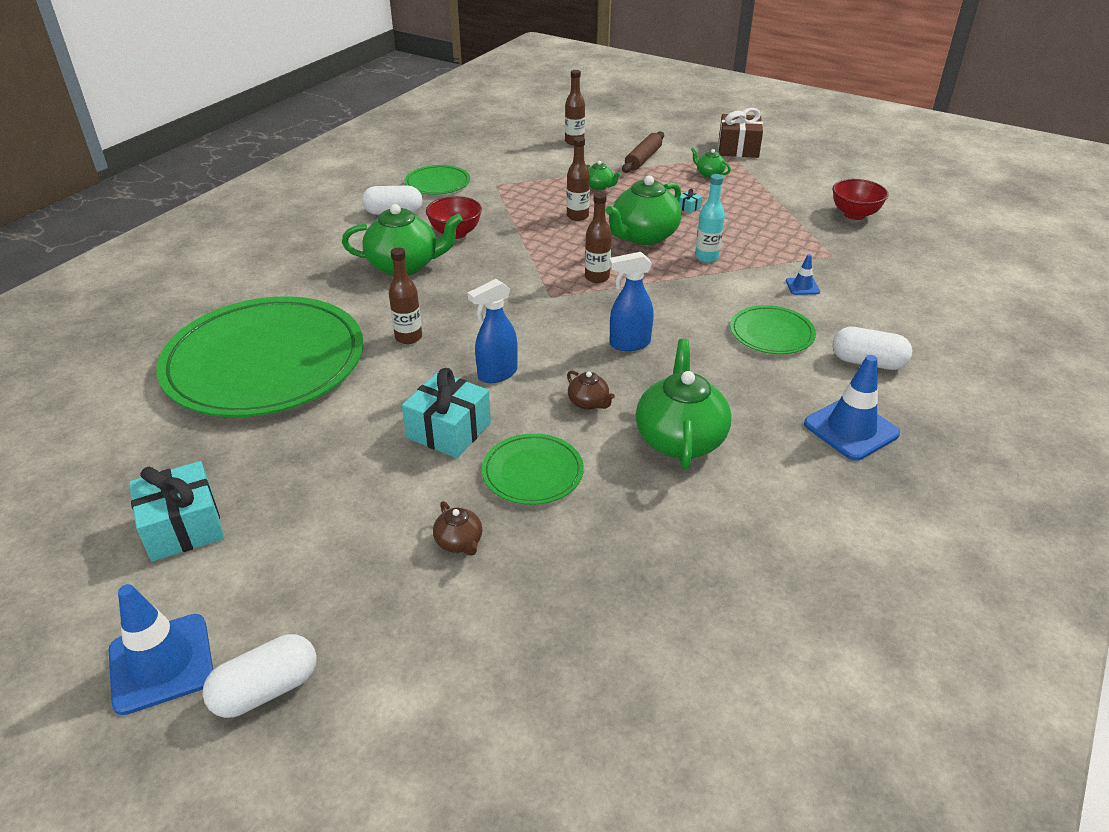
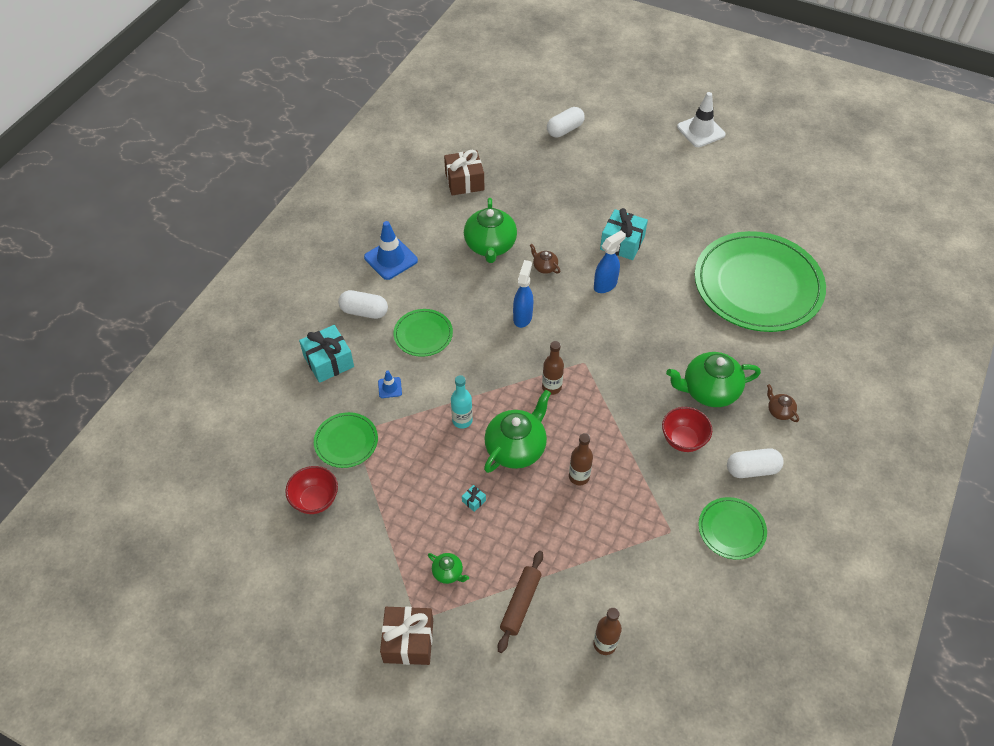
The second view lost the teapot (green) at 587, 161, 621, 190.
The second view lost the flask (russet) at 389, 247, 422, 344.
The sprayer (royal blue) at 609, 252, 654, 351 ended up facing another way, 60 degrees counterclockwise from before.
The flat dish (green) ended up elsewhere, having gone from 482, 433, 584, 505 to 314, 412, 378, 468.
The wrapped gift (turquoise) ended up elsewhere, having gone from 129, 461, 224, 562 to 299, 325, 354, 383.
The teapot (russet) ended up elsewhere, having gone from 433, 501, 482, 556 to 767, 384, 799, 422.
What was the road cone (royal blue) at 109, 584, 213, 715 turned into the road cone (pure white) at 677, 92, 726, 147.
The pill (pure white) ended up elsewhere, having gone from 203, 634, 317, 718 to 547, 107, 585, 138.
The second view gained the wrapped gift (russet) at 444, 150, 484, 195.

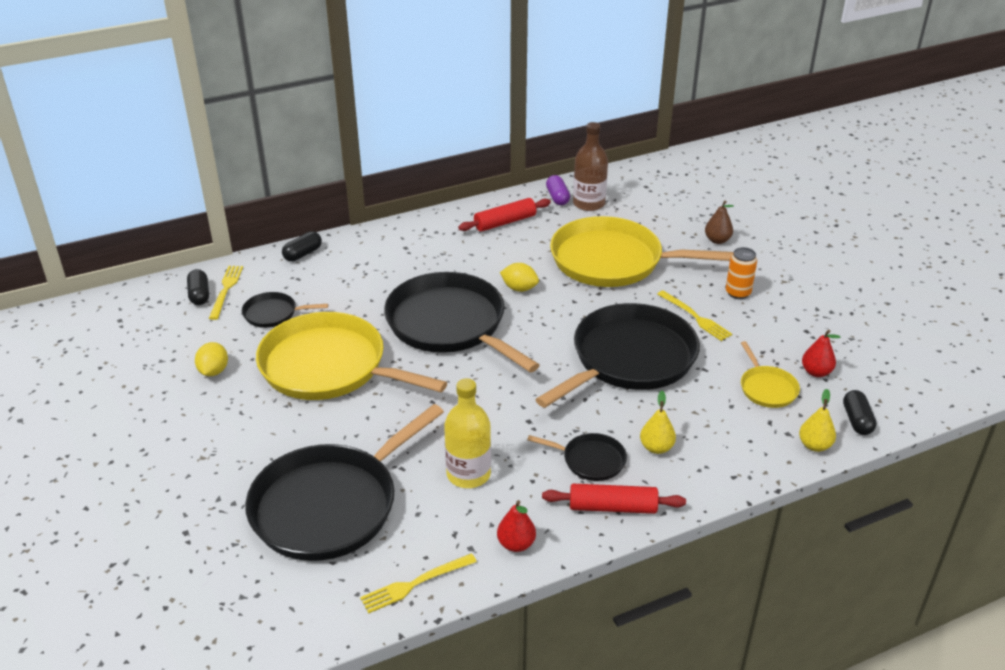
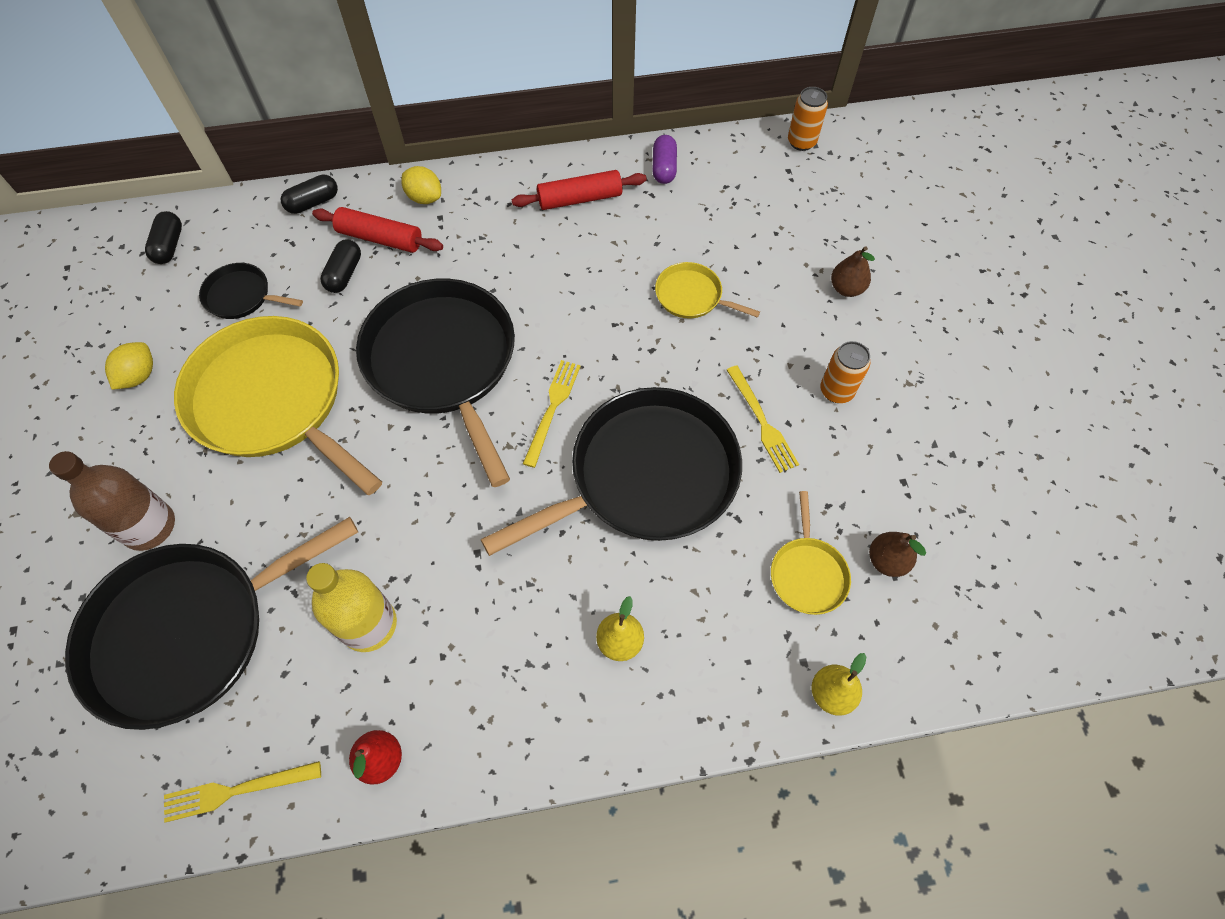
The flask (russet) ended up elsewhere, having gone from 573, 122, 608, 211 to 49, 451, 175, 551.
The size of the frying pan (golden) at 550, 216, 733, 287 changed by a factor of 0.45.
The toy lemon (golden) ended up elsewhere, having gone from 500, 263, 539, 292 to 401, 166, 441, 204.
The table fork (golden) ended up elsewhere, having gone from 209, 266, 243, 320 to 523, 360, 581, 468.
What was the toy pear (crimson) at 802, 330, 841, 377 turned into the toy pear (russet) at 869, 532, 926, 577.
The pill (ebony) ended up elsewhere, having gone from 843, 390, 876, 435 to 320, 240, 361, 293.
The second view lost the frying pan (ebony) at 527, 433, 627, 481.
The pastry roller (crimson) ended up elsewhere, having gone from 542, 484, 686, 514 to 312, 207, 443, 253.
The second view gained the tin (orange-coloured) at 788, 87, 828, 151.

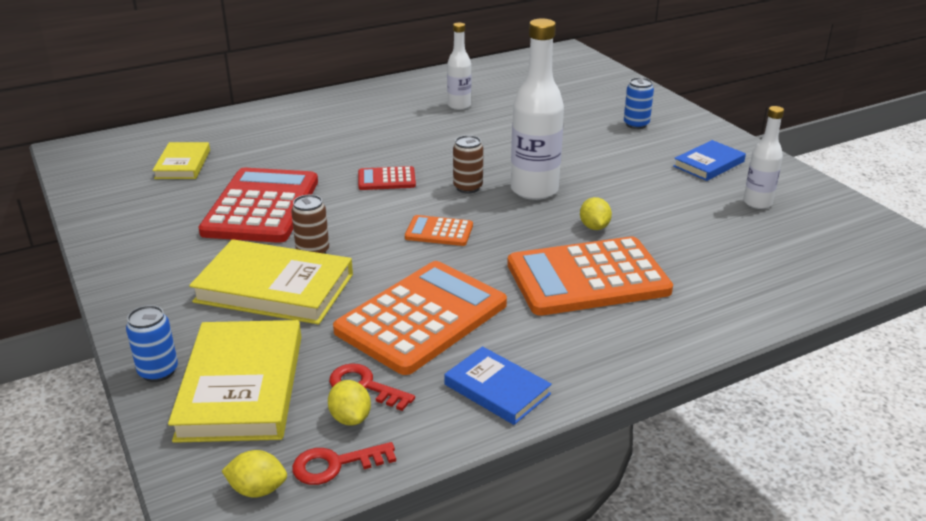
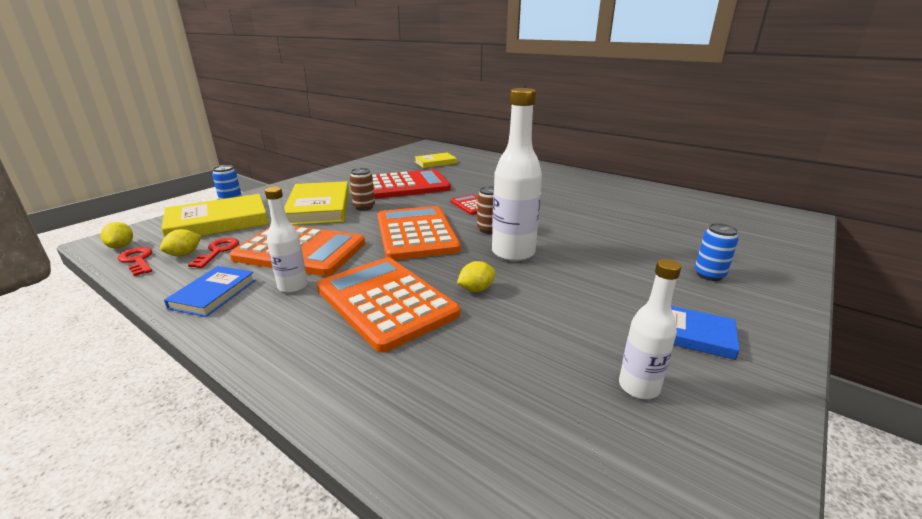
The flask (pure white) ended up elsewhere, having gone from 447, 23, 471, 110 to 265, 187, 308, 293.
The size of the calculator (orange-coloured) at 405, 215, 473, 246 changed by a factor of 2.14.

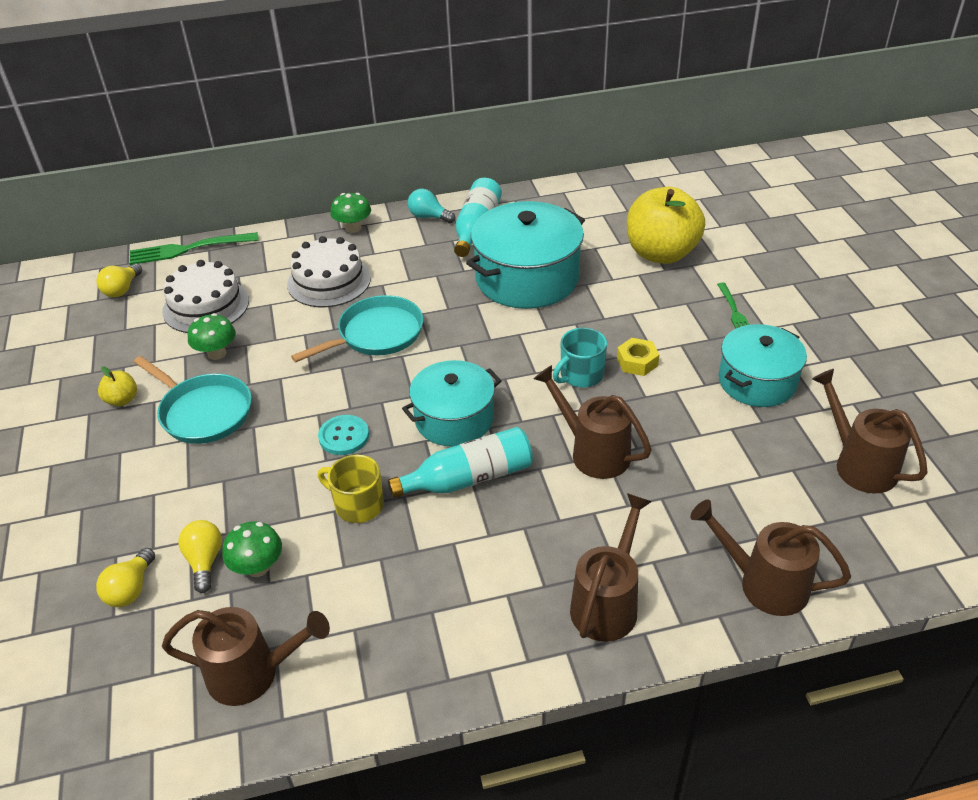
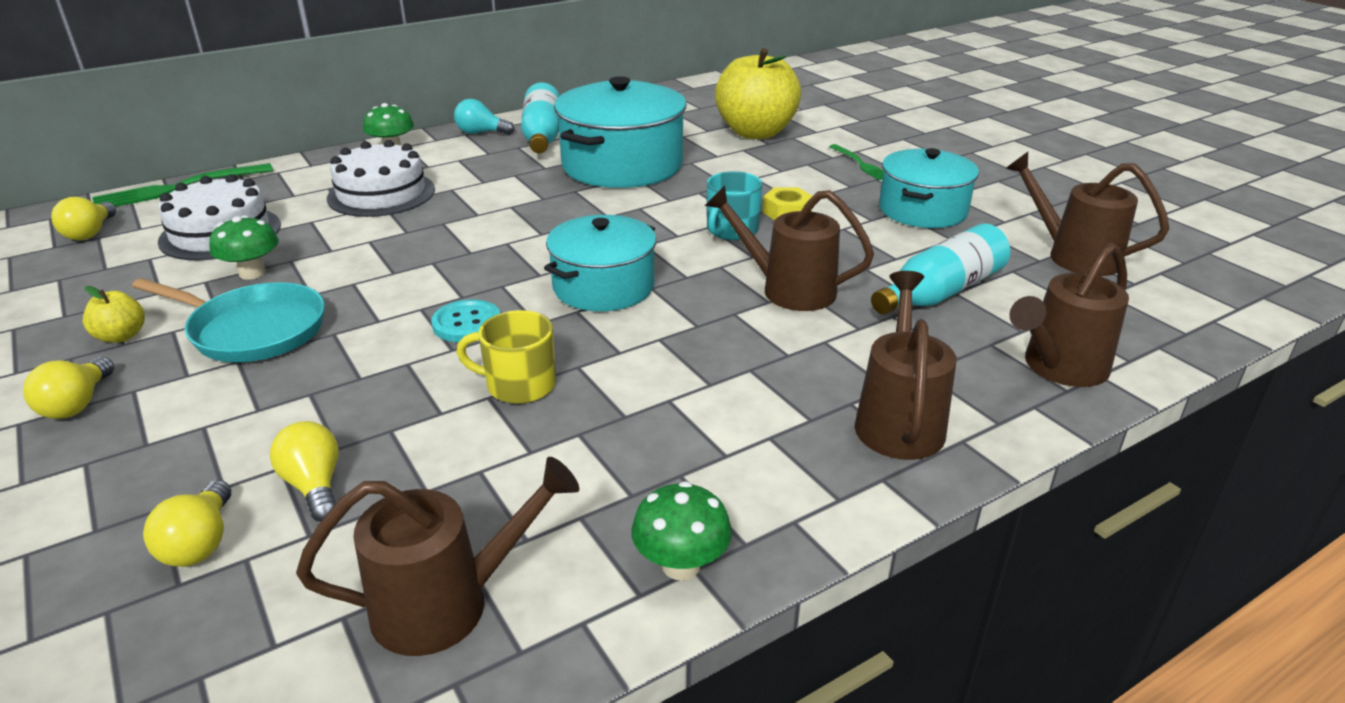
The second view lost the frying pan (turquoise) at 291, 295, 423, 362.
The flask (turquoise) ended up elsewhere, having gone from 388, 427, 533, 498 to 871, 223, 1010, 315.
The sprinkling can (russet) at 690, 499, 851, 616 ended up facing another way, 45 degrees counterclockwise from before.
The toadstool (green) ended up elsewhere, having gone from 222, 521, 282, 577 to 632, 481, 732, 581.
The second view gained the bulb (golden) at 23, 357, 114, 419.

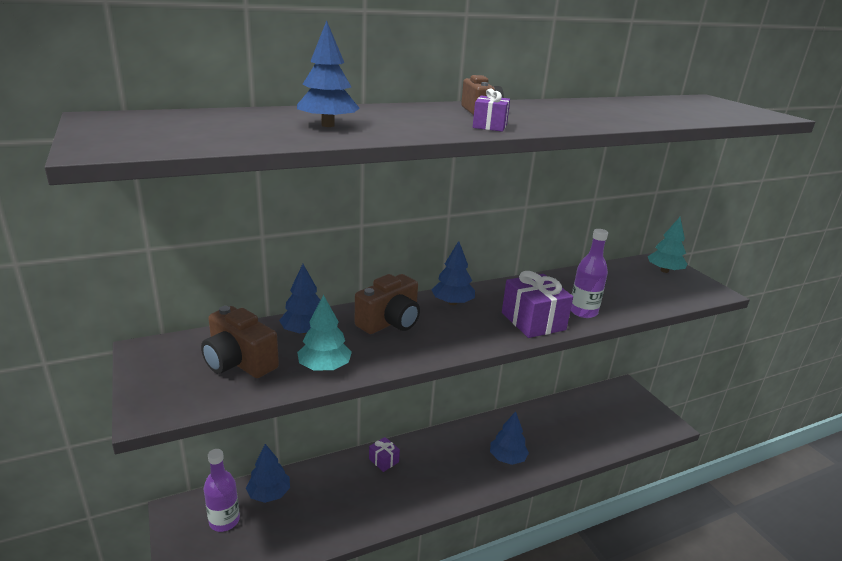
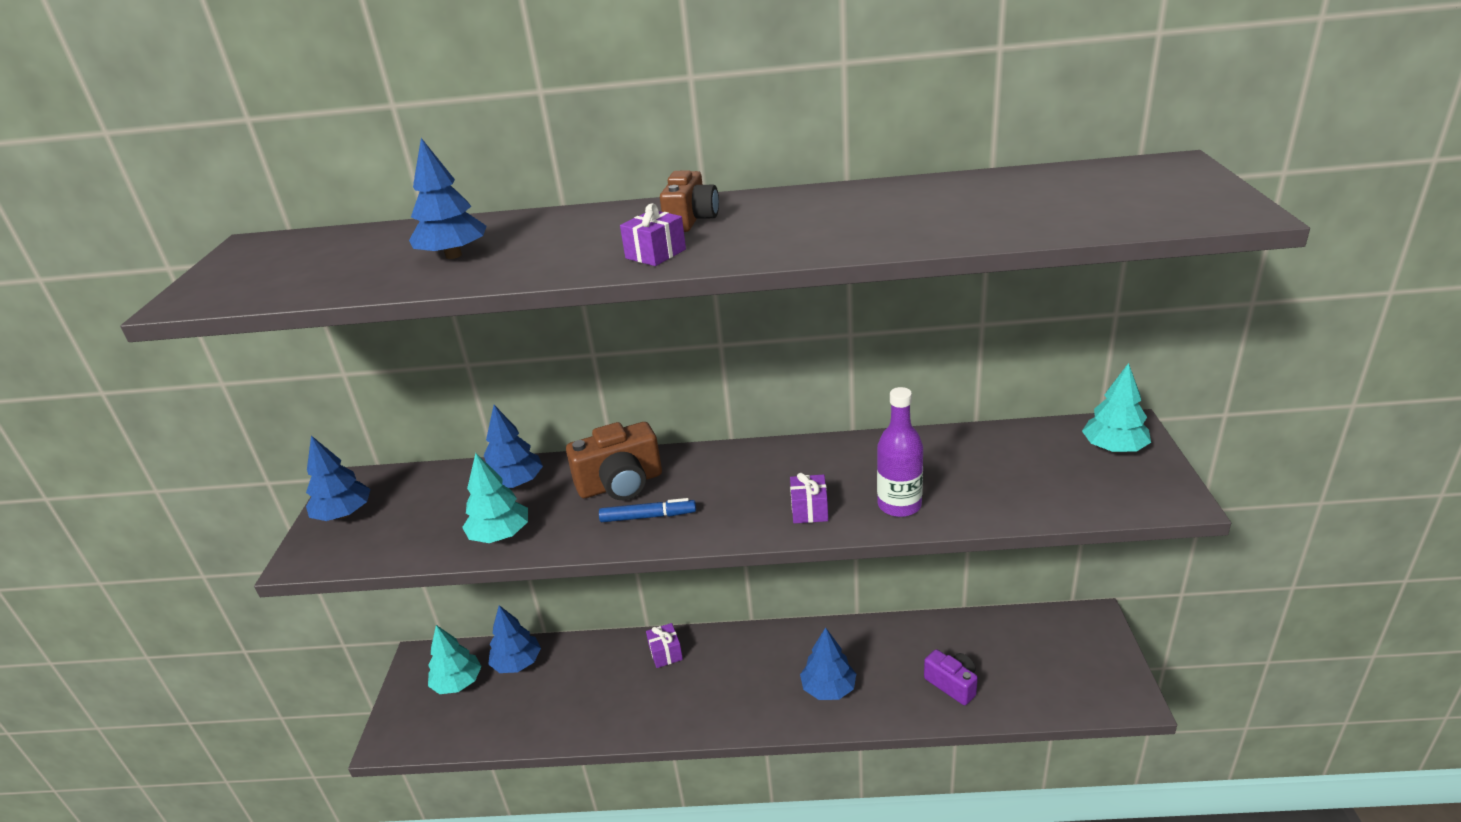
The toy tree (royal blue) ended up elsewhere, having gone from 432, 241, 475, 305 to 306, 436, 371, 521.
The size of the wrapped gift (royal purple) at 502, 271, 573, 338 changed by a factor of 0.53.
The second view lost the photo camera (russet) at 201, 306, 279, 378.
Where the flask (royal purple) stood at 204, 449, 240, 532, the toy tree (turquoise) came to stand at 428, 625, 482, 694.
The second view gained the marker pen (royal blue) at 599, 498, 696, 522.
The second view gained the photo camera (royal purple) at 924, 649, 978, 705.

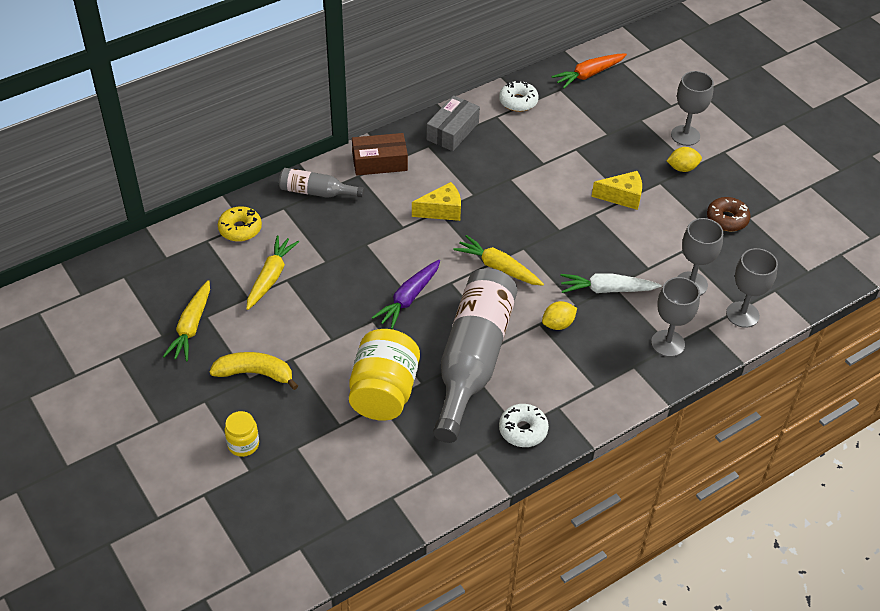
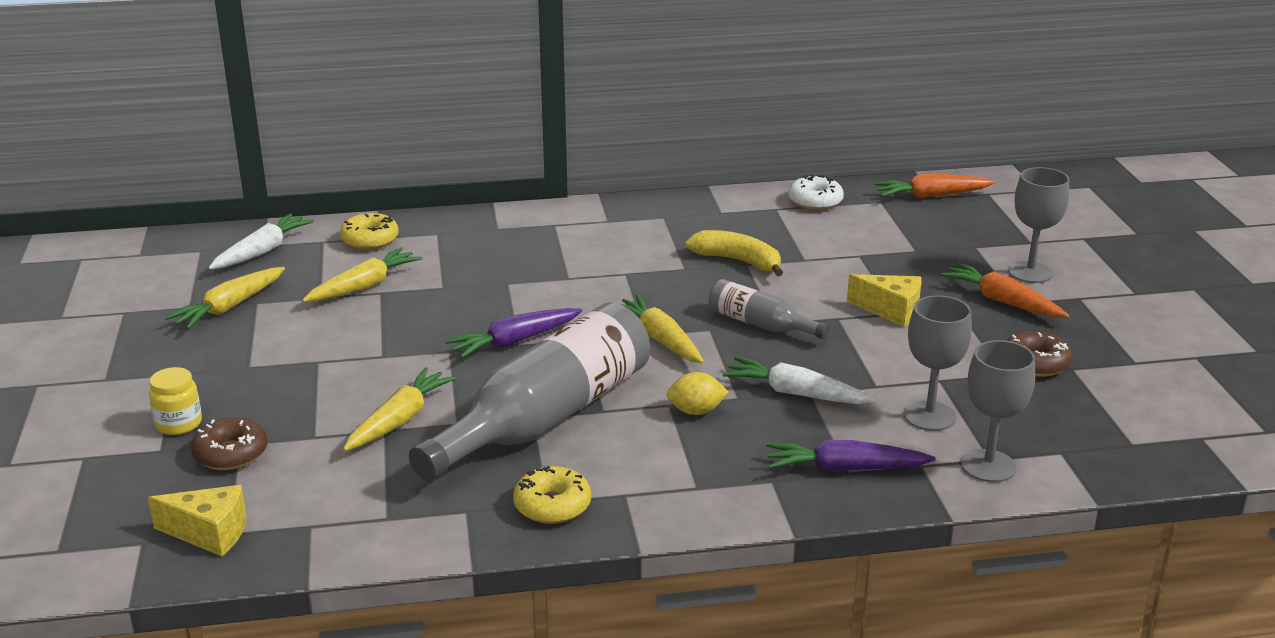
The second view lost the box (ash-grey) at 426, 95, 480, 151.
The second view lost the box (russet) at 352, 133, 408, 175.
Where the toy lemon (golden) stood at 667, 147, 702, 172, the carrot (orange-coloured) came to stand at 940, 263, 1070, 318.
The flask (ash-grey) ended up elsewhere, having gone from 279, 168, 365, 198 to 709, 279, 830, 340.
The cheese (golden) ended up elsewhere, having gone from 412, 182, 461, 221 to 148, 485, 246, 556.
Where the wine glass (ash-grey) stood at 651, 277, 700, 357, the carrot (royal purple) came to stand at 766, 440, 936, 472.
Where the jar (golden) stood at 349, 329, 420, 421, the carrot (golden) came to stand at 343, 367, 457, 451.
The banana (golden) ended up elsewhere, having gone from 209, 352, 298, 390 to 685, 230, 783, 276.
What was the glazed donut (pure white) at 499, 404, 549, 447 turned into the glazed donut (golden) at 513, 466, 591, 524.
The second view gained the carrot (pure white) at 208, 213, 314, 270.
The second view gained the glazed donut (russet) at 191, 417, 267, 470.

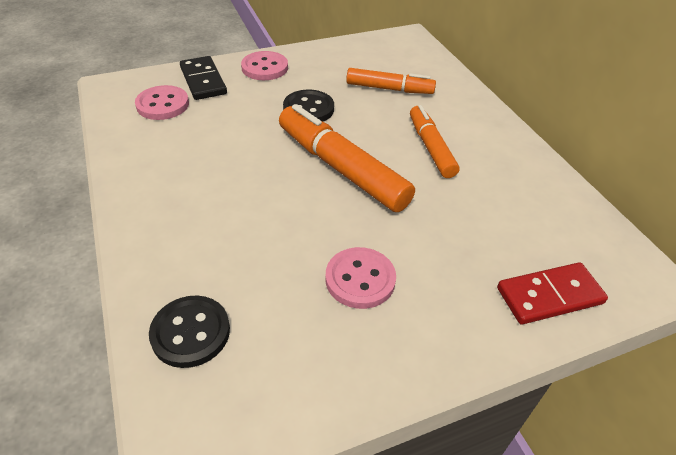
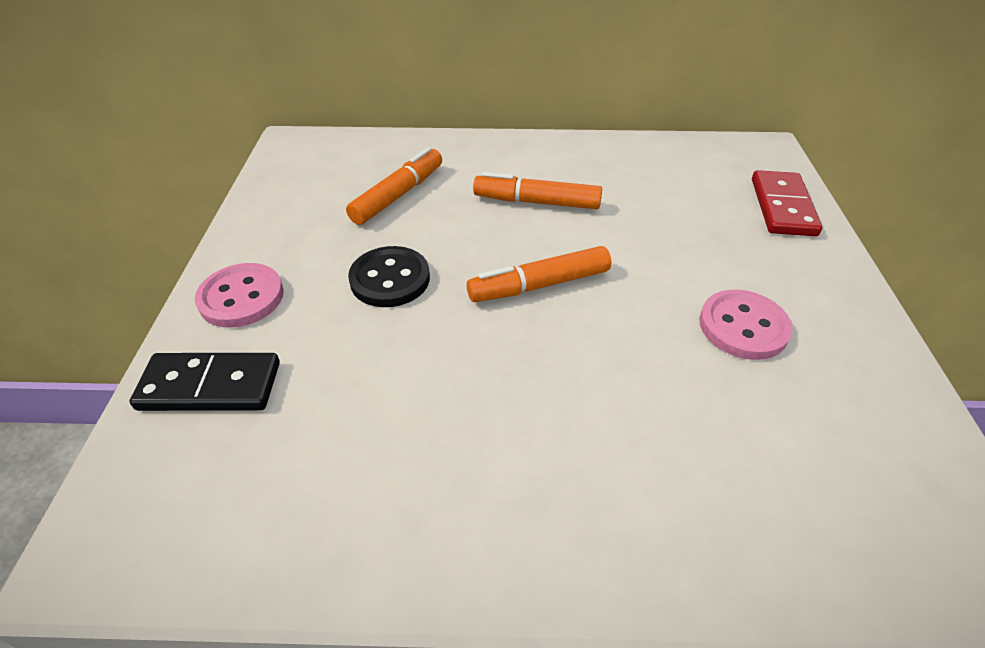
The second view lost the button (pink) at 135, 85, 189, 120.
The size of the marker pen (orange-coloured) at 279, 104, 415, 212 changed by a factor of 0.62.
The second view lost the button (ebony) at 149, 296, 230, 368.

